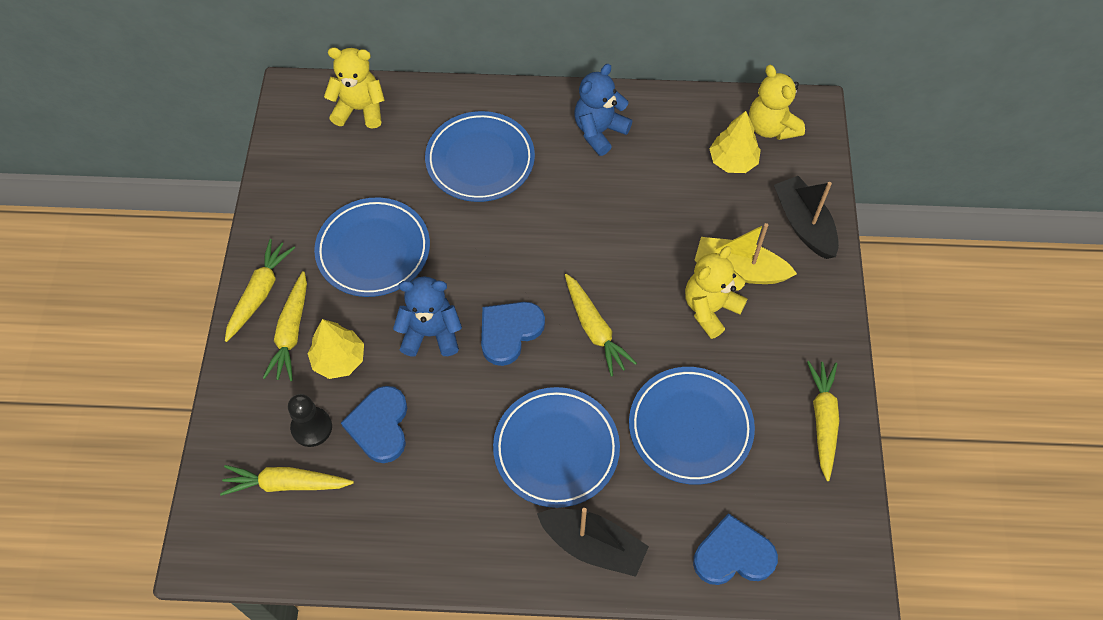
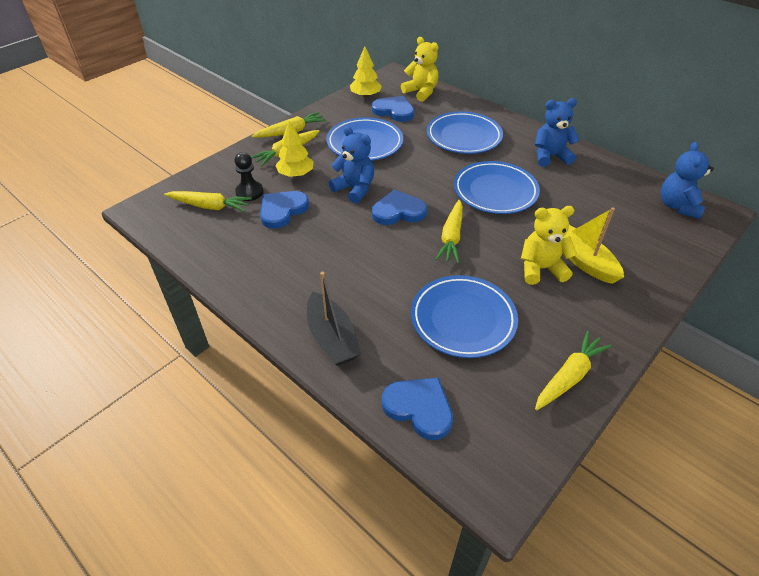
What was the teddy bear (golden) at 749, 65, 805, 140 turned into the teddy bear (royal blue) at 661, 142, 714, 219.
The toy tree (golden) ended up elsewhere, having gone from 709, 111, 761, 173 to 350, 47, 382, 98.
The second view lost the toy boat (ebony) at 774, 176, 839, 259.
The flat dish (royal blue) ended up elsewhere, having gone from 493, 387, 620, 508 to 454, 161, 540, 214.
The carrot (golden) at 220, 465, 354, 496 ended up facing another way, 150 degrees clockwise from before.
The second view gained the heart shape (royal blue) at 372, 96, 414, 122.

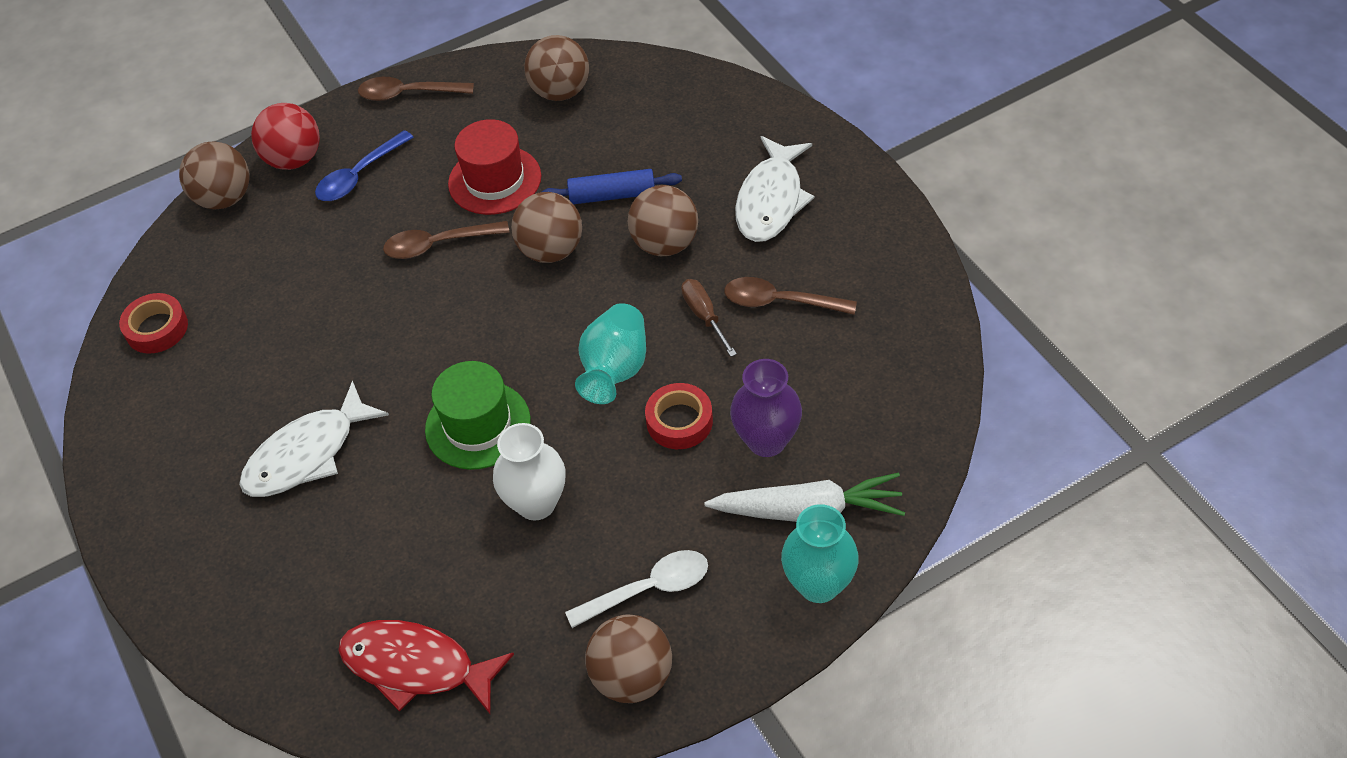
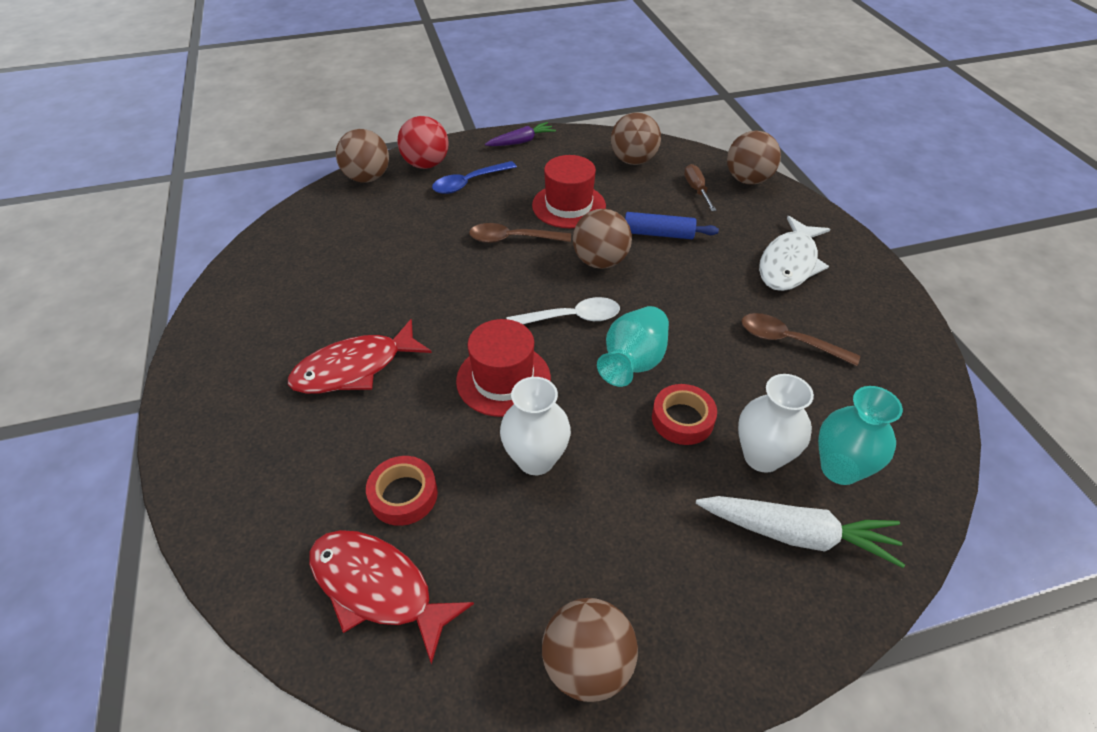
Where the spoon (russet) stood at 358, 77, 474, 101, the carrot (royal purple) came to stand at 485, 122, 556, 146.
The ball (russet) ended up elsewhere, having gone from 628, 185, 698, 256 to 727, 131, 781, 185.
The screwdriver (russet) ended up elsewhere, having gone from 681, 279, 737, 357 to 684, 164, 716, 211.
The tape (crimson) ended up elsewhere, having gone from 119, 293, 188, 354 to 366, 456, 438, 526.
What was the flower vase (royal purple) at 730, 359, 802, 457 turned into the flower vase (pure white) at 738, 374, 814, 473.
What was the hat (green) at 425, 361, 531, 470 turned into the hat (crimson) at 456, 319, 551, 417.
What was the fish (pure white) at 239, 380, 389, 497 turned into the fish (crimson) at 288, 319, 432, 394.
The flower vase (turquoise) ended up elsewhere, having gone from 781, 504, 859, 603 to 818, 386, 903, 485.
The spoon (pure white) ended up elsewhere, having gone from 565, 550, 708, 628 to 506, 297, 620, 324.

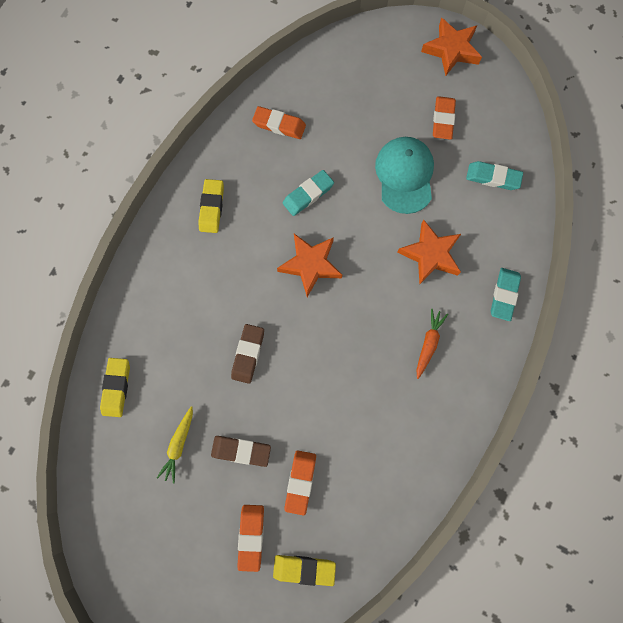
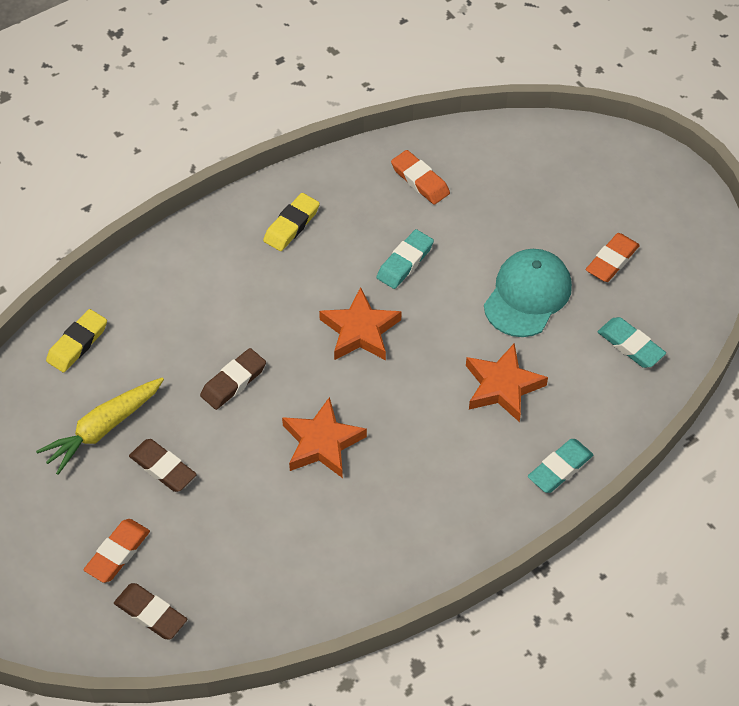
The star shape (orange-coloured) ended up elsewhere, having gone from 421, 18, 482, 76 to 282, 397, 367, 478.
The eraser (turquoise) at 283, 170, 334, 216 ended up facing another way, 45 degrees counterclockwise from before.
The second view lost the carrot (orange-coloured) at 416, 309, 448, 379.
The size of the carrot (golden) at 157, 406, 193, 484 changed by a factor of 1.58.
The second view lost the eraser (orange-coloured) at 284, 450, 316, 515.
What was the eraser (golden) at 273, 555, 336, 586 turned into the eraser (russet) at 114, 583, 187, 639.

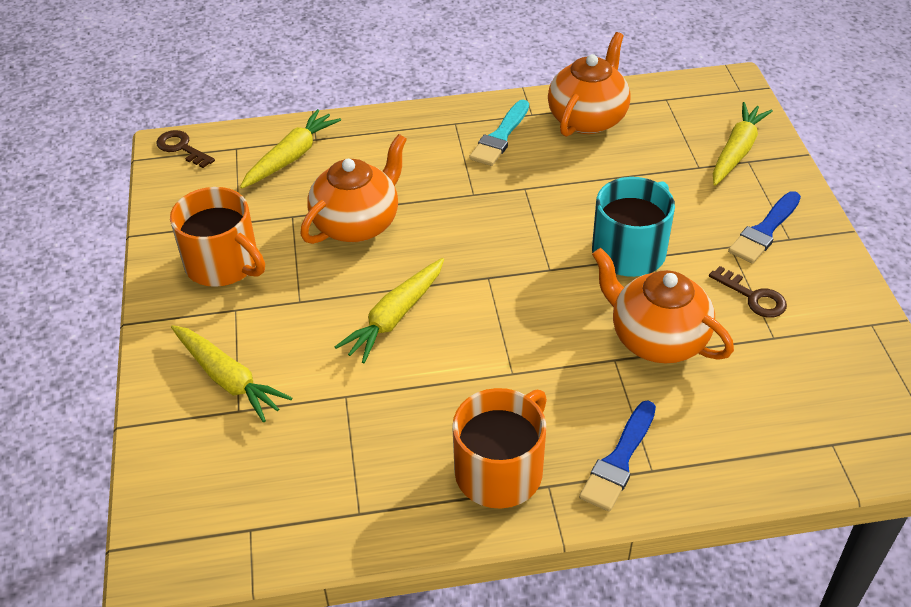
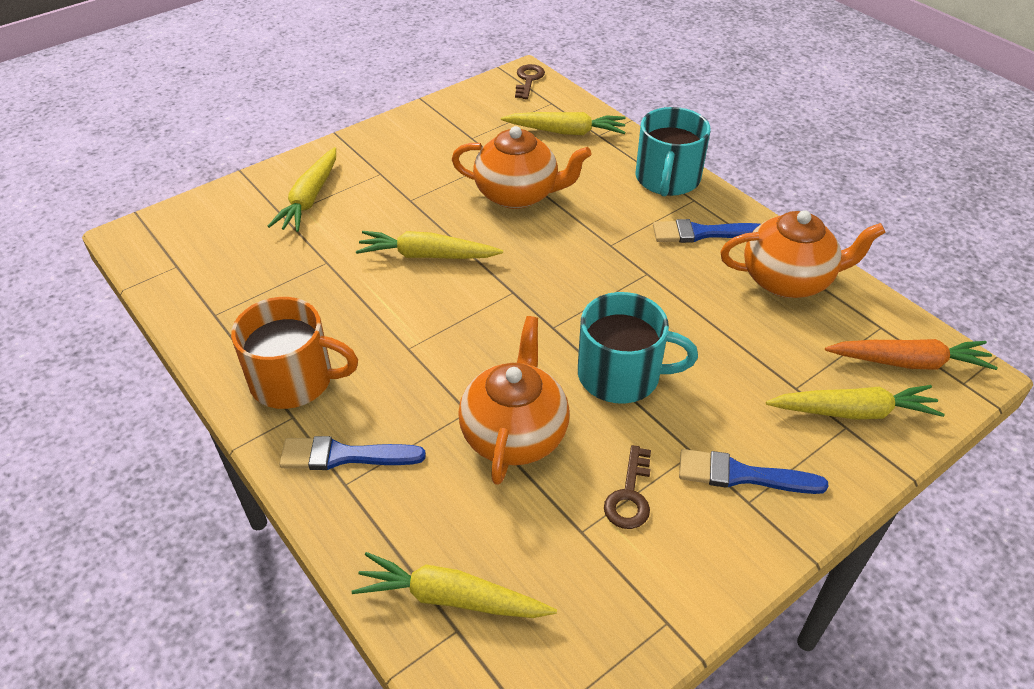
What was the brush (turquoise) at 469, 100, 529, 166 turned into the brush (royal blue) at 653, 219, 760, 243.
The second view lost the mug (orange-coloured) at 170, 187, 265, 287.
The second view gained the mug (turquoise) at 635, 107, 711, 196.
The second view gained the carrot (orange-coloured) at 825, 339, 998, 370.
The second view gained the carrot (golden) at 352, 552, 557, 618.

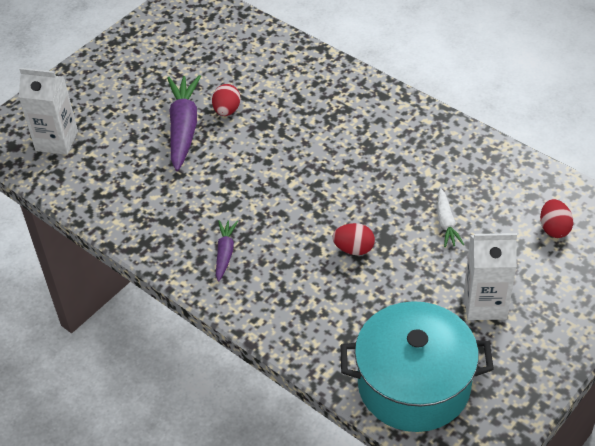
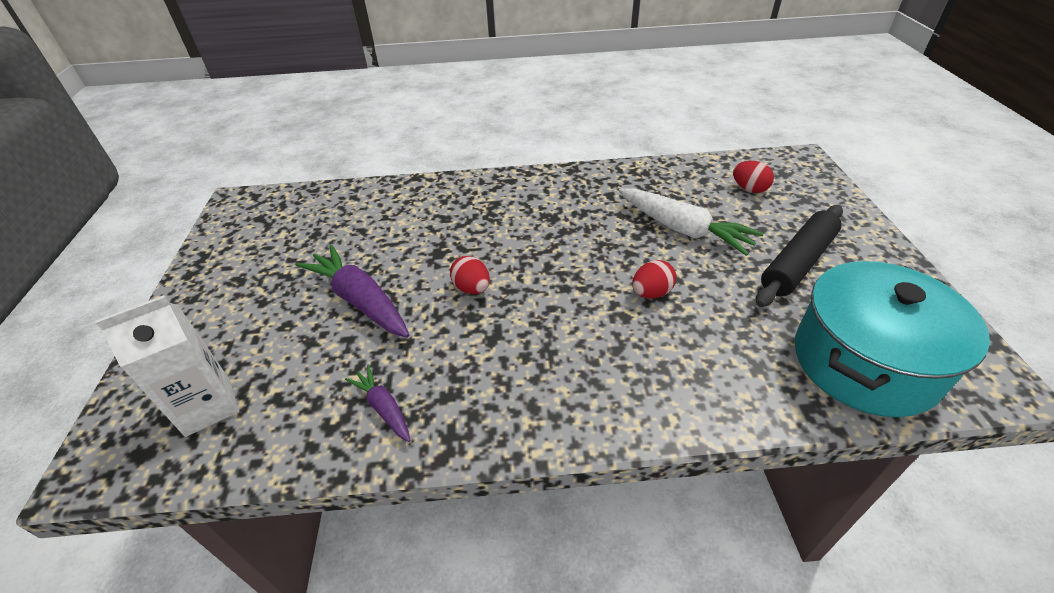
The toy egg (crimson) ended up elsewhere, having gone from 212, 84, 240, 116 to 450, 256, 490, 294.
The size of the carrot (pure white) at 437, 188, 464, 247 changed by a factor of 1.89.
The carrot (royal purple) ended up elsewhere, having gone from 216, 220, 238, 282 to 345, 365, 411, 442.
Where the carton (pure white) stood at 464, 233, 517, 320, the pastry roller (ebony) came to stand at 756, 205, 843, 307.

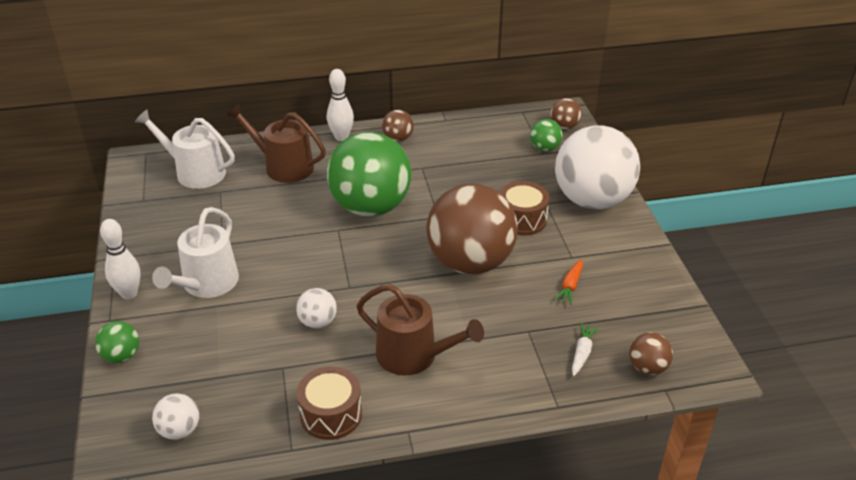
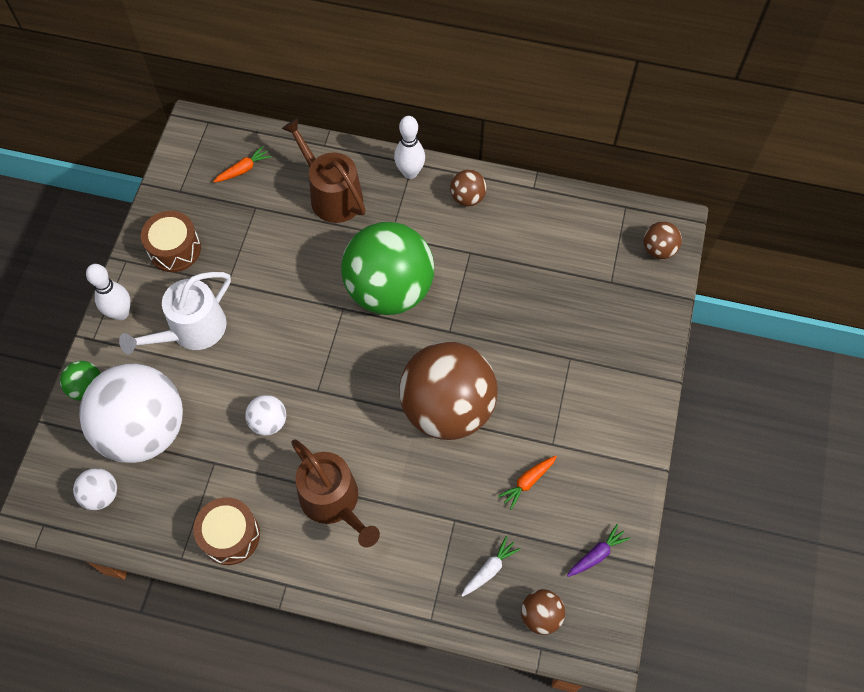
Where the sprinkling can (pure white) stood at 135, 110, 235, 189, the carrot (orange-coloured) came to stand at 213, 146, 272, 183.
The second view lost the ball (green) at 530, 119, 563, 151.
The ball (pure white) ended up elsewhere, having gone from 555, 125, 640, 209 to 79, 363, 183, 463.
The toy drum (russet) ended up elsewhere, having gone from 499, 181, 550, 235 to 141, 211, 201, 272.
The second view gained the carrot (royal purple) at 567, 524, 630, 577.

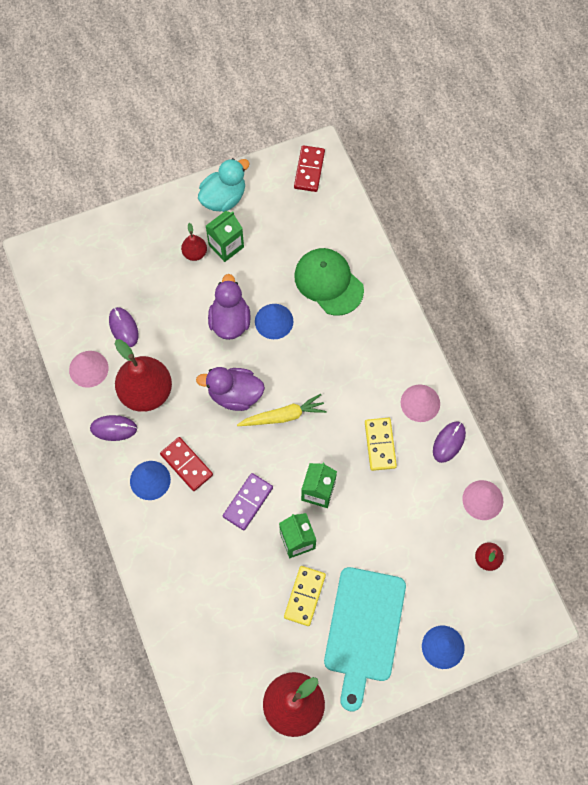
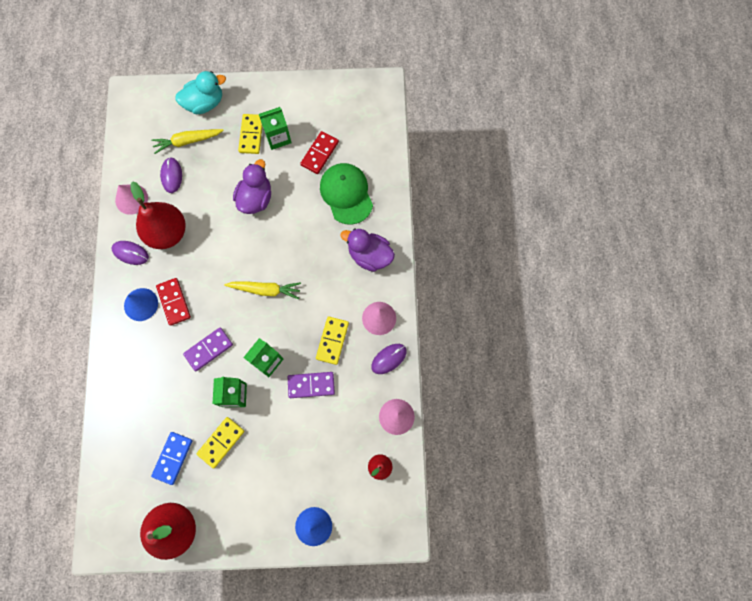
The domino (crimson) ended up elsewhere, having gone from 294, 145, 325, 192 to 300, 131, 339, 174.
The toy duck (turquoise) ended up elsewhere, having gone from 198, 158, 250, 212 to 175, 71, 226, 114.
Where the toy pear (crimson) stood at 181, 223, 207, 261, the domino (golden) came to stand at 238, 114, 263, 154.
The second view lost the cone shape (royal blue) at 255, 304, 294, 339.
The toy duck (royal purple) ended up elsewhere, having gone from 196, 367, 265, 411 to 340, 229, 395, 272.
The second view lost the cutting board (turquoise) at 324, 567, 406, 711.
The second view gained the carrot (golden) at 151, 129, 224, 154.
The second view gained the domino (royal purple) at 288, 372, 335, 398.
The second view gained the domino (royal blue) at 151, 432, 192, 485.

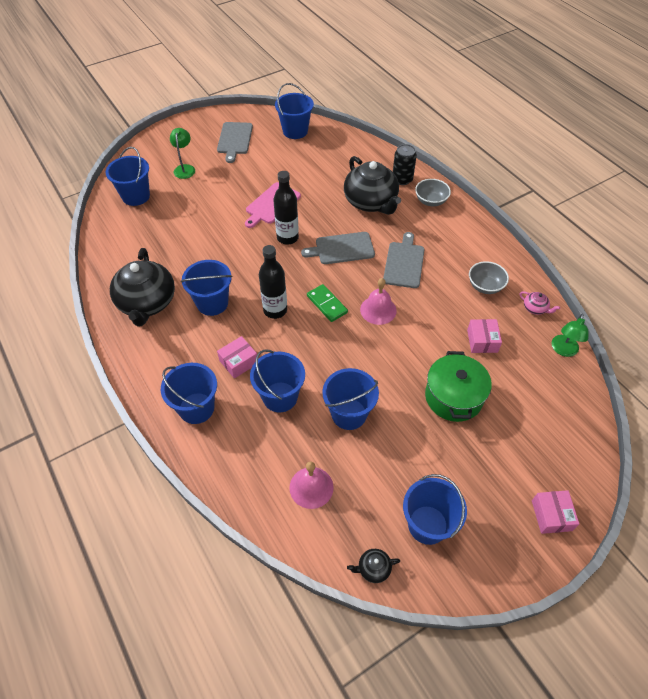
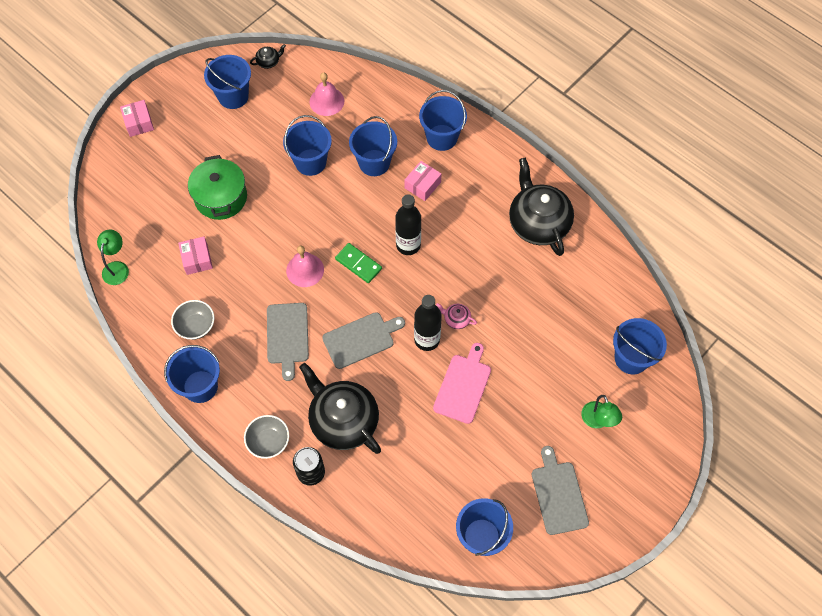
The sand bucket (royal blue) ended up elsewhere, having gone from 181, 260, 233, 316 to 164, 345, 220, 403.
The teapot (pink) ended up elsewhere, having gone from 520, 291, 560, 315 to 436, 303, 477, 329.

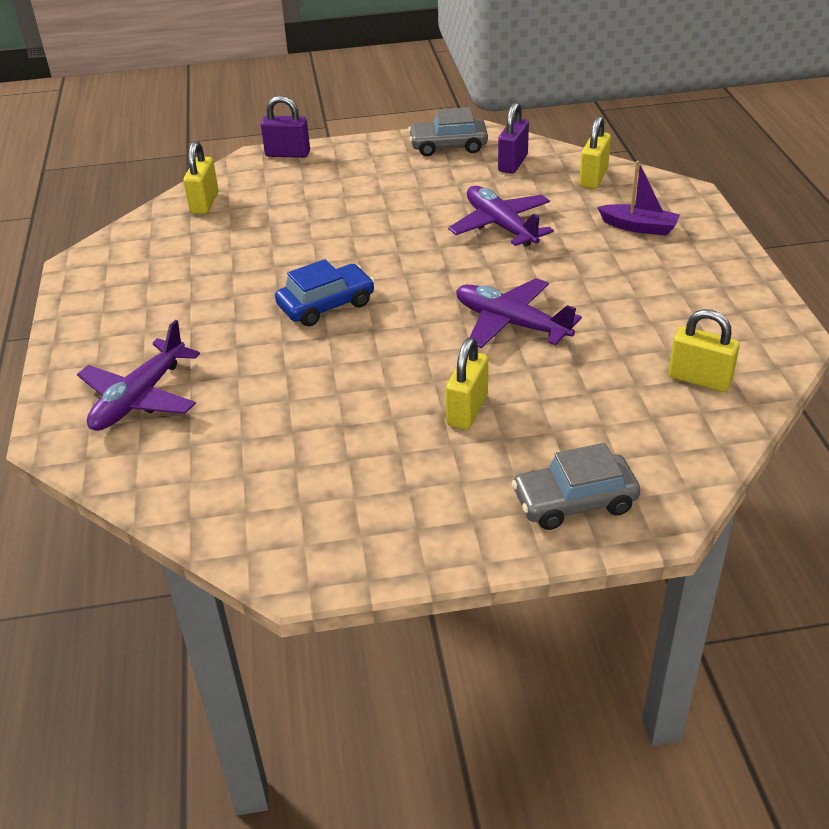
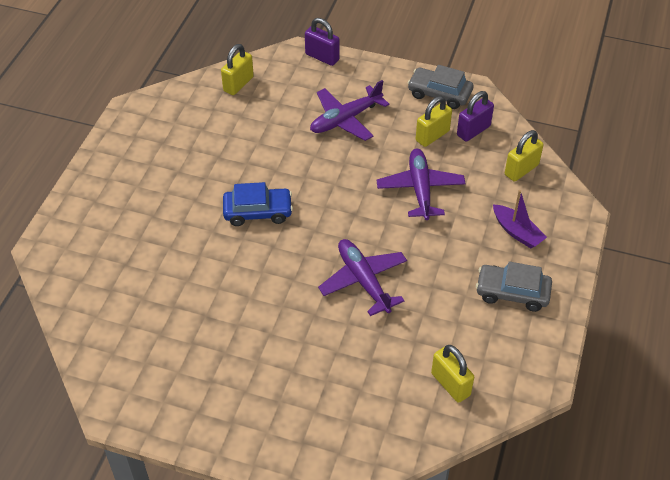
The aeroplane (royal purple) ended up elsewhere, having gone from 77, 320, 200, 431 to 310, 80, 389, 141.
The padlock (golden) ended up elsewhere, having gone from 446, 338, 488, 430 to 416, 96, 452, 147.
The car (ash-grey) ended up elsewhere, having gone from 512, 443, 640, 530 to 476, 262, 552, 312.

